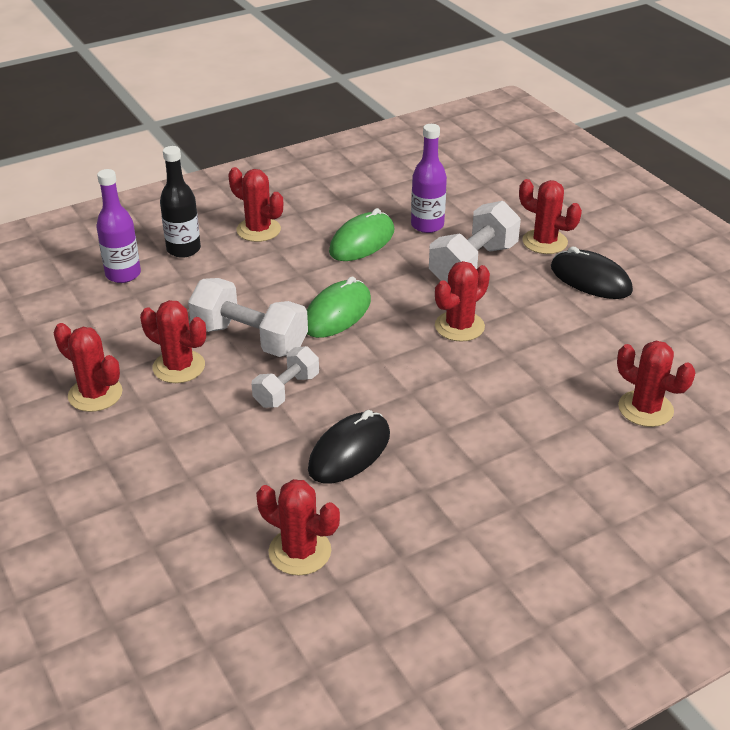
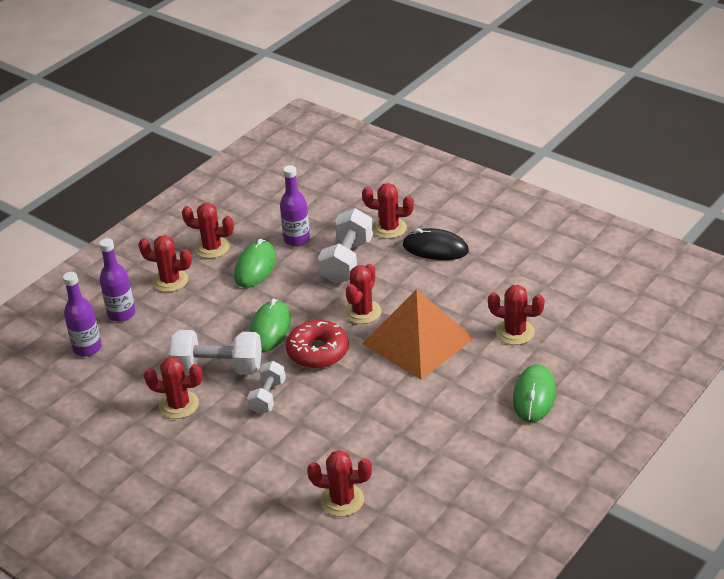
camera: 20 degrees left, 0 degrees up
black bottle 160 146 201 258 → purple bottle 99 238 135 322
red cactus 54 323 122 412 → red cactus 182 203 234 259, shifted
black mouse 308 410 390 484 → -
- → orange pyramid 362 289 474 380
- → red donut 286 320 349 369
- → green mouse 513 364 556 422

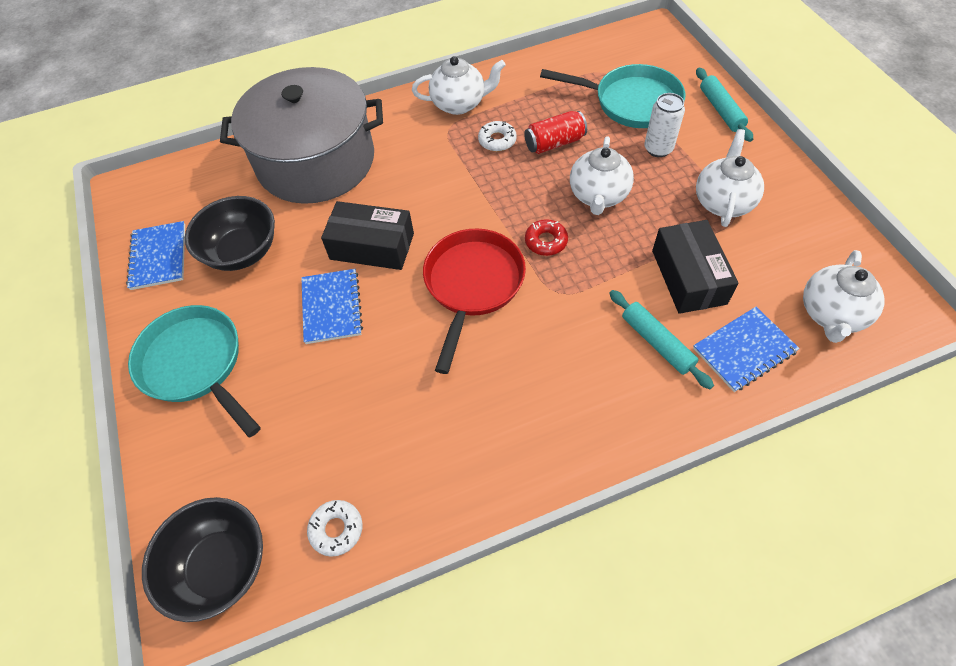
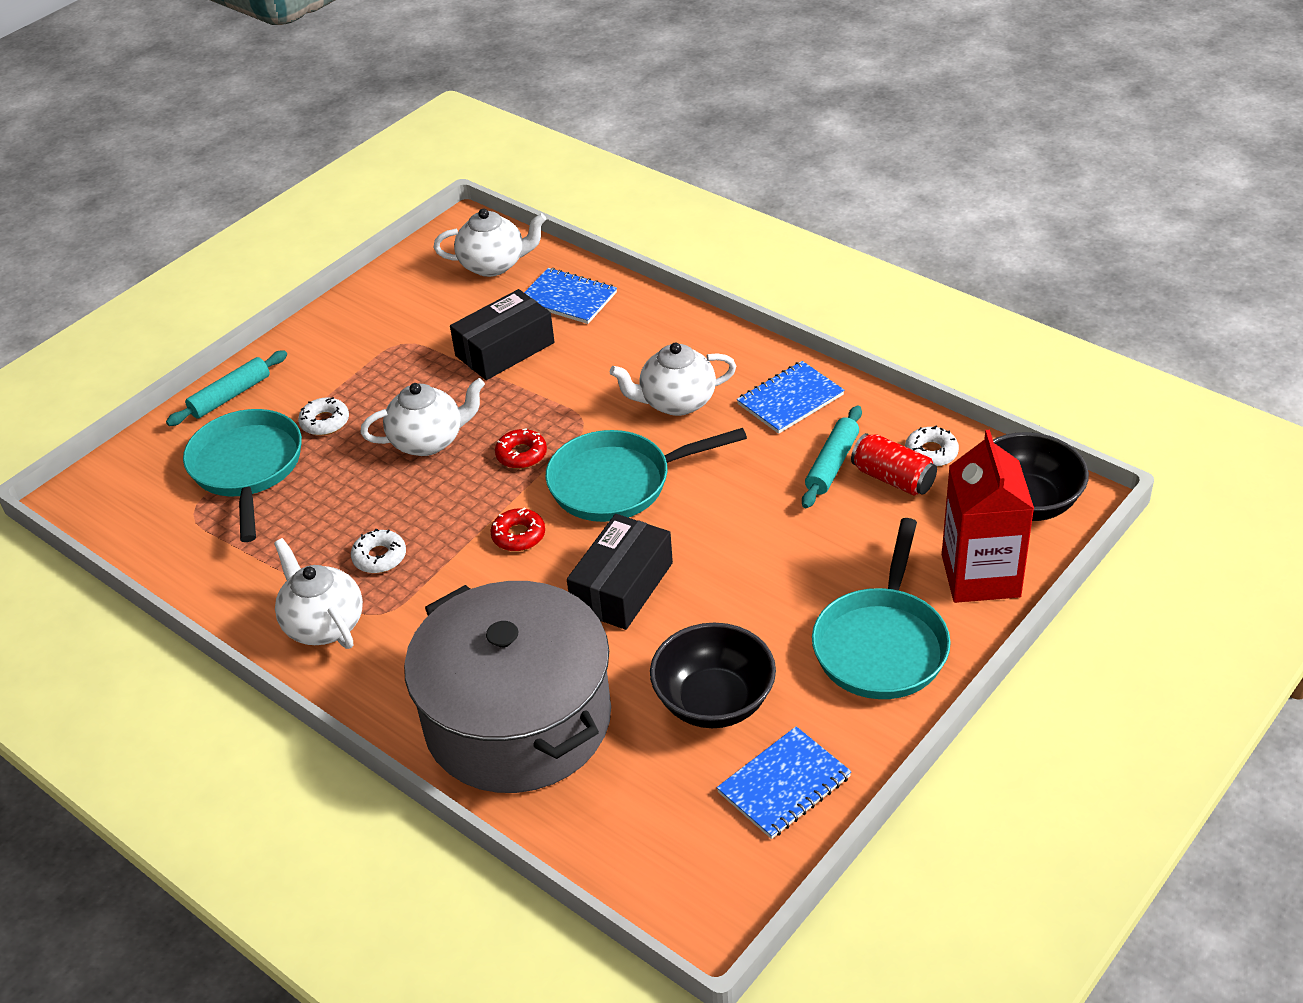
camera: 120 degrees left, 15 degrees down
white can 644 93 685 157 → white donut 298 397 349 435
red can 524 111 587 154 → red can 851 433 937 496, shifted
white teapot 696 129 764 227 → white teapot 610 342 736 416, shifted
black box 321 201 414 270 → black box 567 514 673 630, 45 degrees clockwise
red pan 423 229 526 374 → turquoise pan 545 428 747 522
blue notebook 301 269 363 344 → blue notebook 737 361 845 434, shifted
turquoise rolling pin 609 290 714 389 → turquoise rolling pin 802 405 862 508, shifted
- → red carton 942 430 1034 603
- → red donut 490 507 545 551

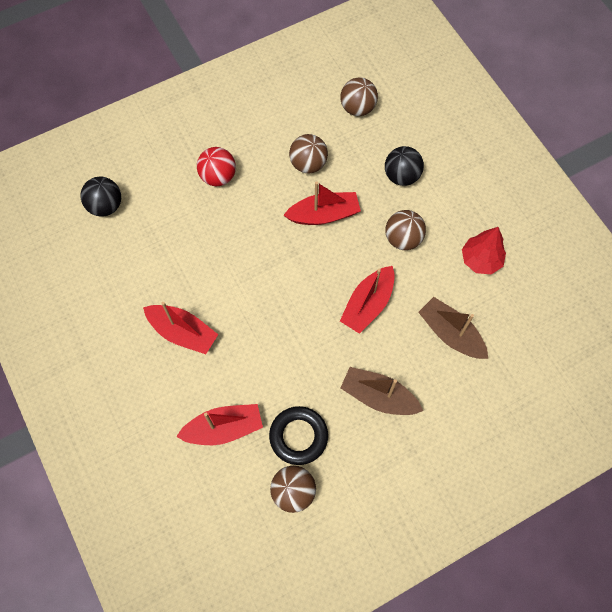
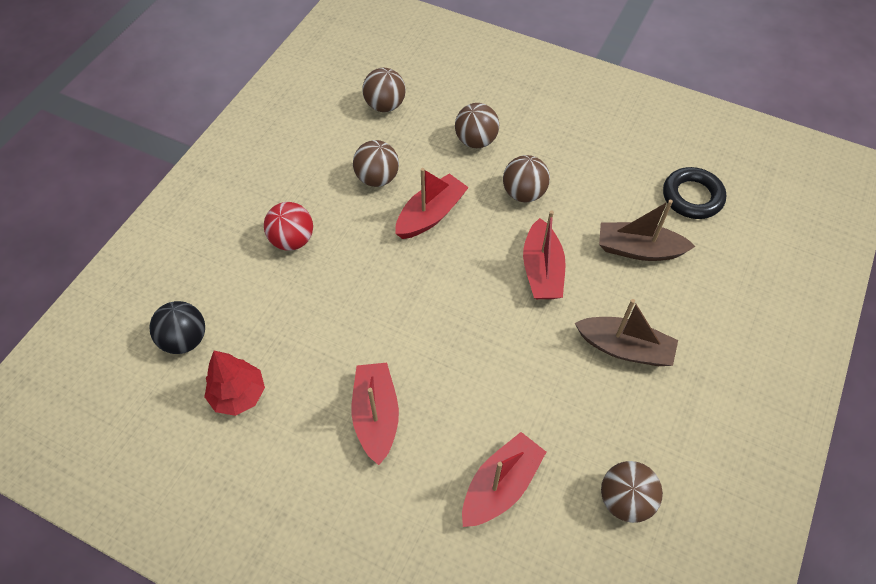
camera: 35 degrees left, 10 degrees down
black ball 385 146 424 186 → brown ball 455 103 499 148
red tree 462 227 506 275 → red tree 204 351 265 416, shifted
red boat 143 302 218 354 → red boat 352 363 399 465, 90 degrees counterclockwise
brown boat 341 367 423 415 → brown boat 575 299 678 366, 150 degrees counterclockwise
black ring 269 406 328 465 → black ring 663 167 726 219, shifted

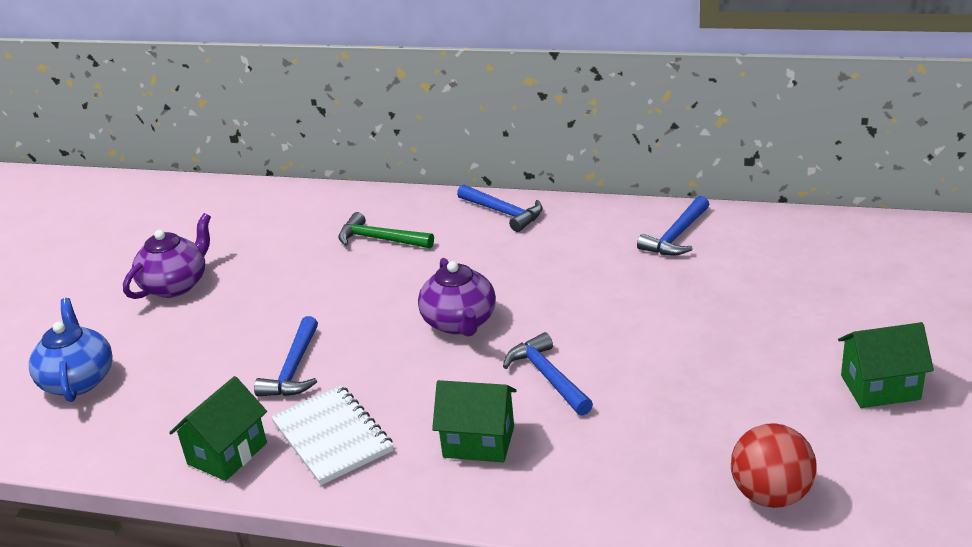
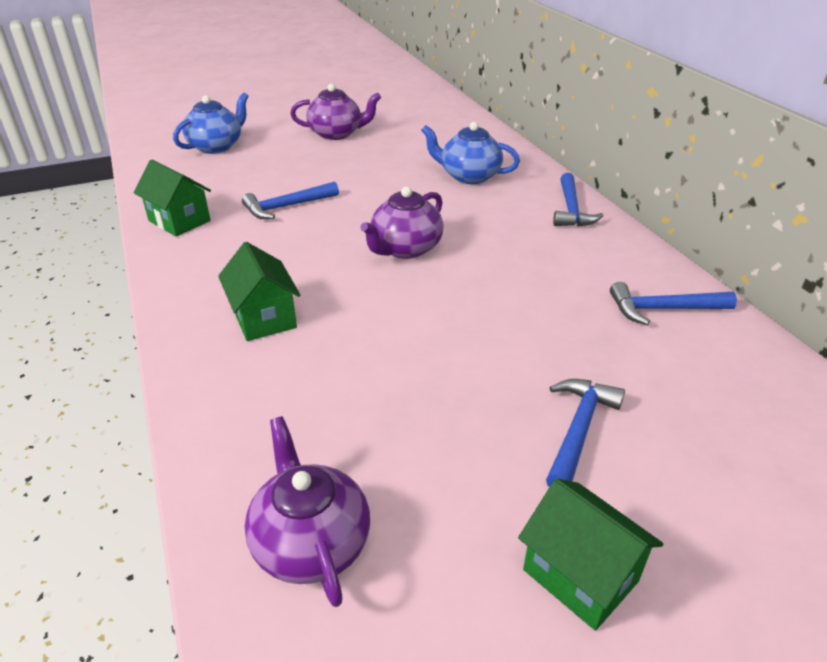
camera: 50 degrees right, 5 degrees up
green hammer 338 212 434 249 → blue teapot 421 122 520 184
blue hammer 503 332 593 416 → blue hammer 546 379 625 487, shifted
green house 169 376 267 481 → green house 134 160 211 236, 45 degrees clockwise
white notebook 271 385 394 485 → -
red ball 731 423 816 508 → purple teapot 245 416 370 607

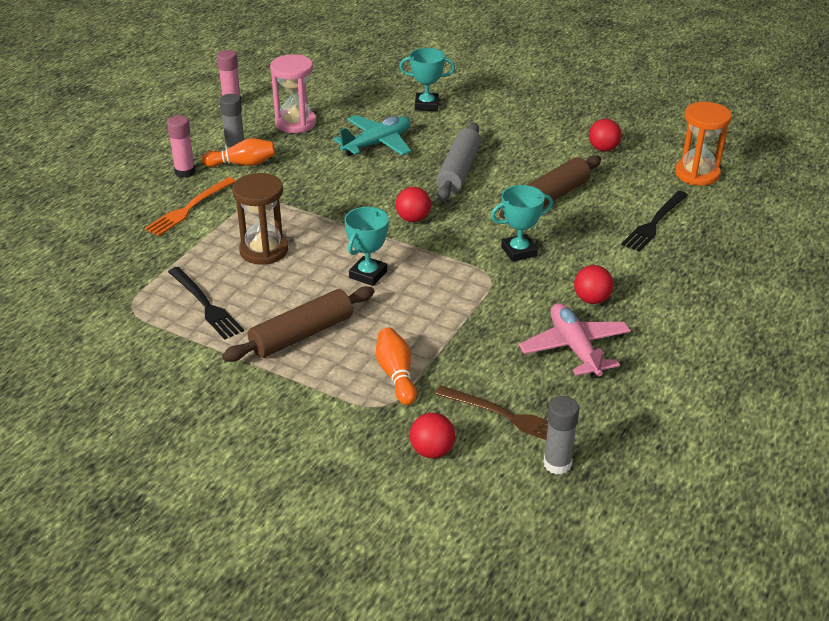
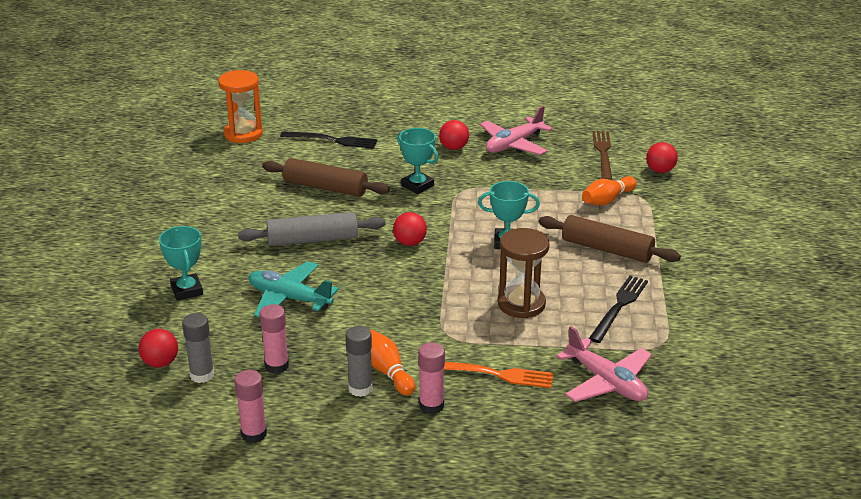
camera: 115 degrees left, 5 degrees down
pink hourglass 270 54 316 133 → pink glue stick 260 304 289 374
red ball 589 119 622 151 → red ball 139 329 178 367, shifted
grey glue stick 543 396 579 475 → grey glue stick 182 313 214 383, shifted
- → pink plane 556 326 652 402

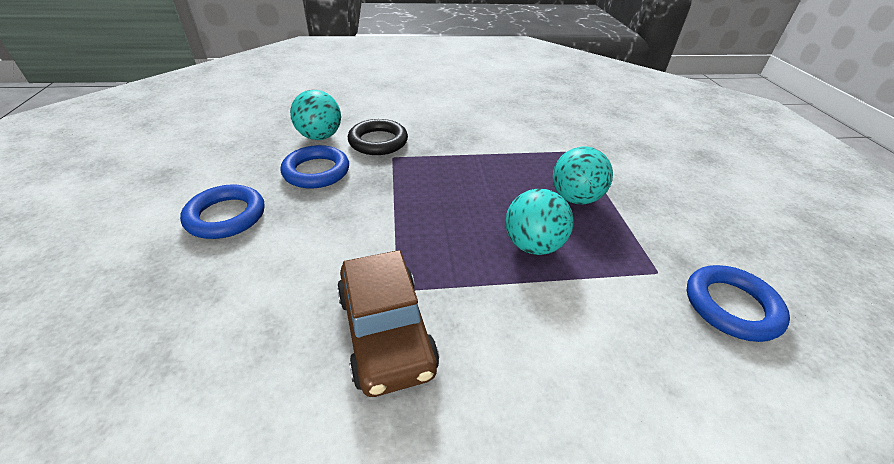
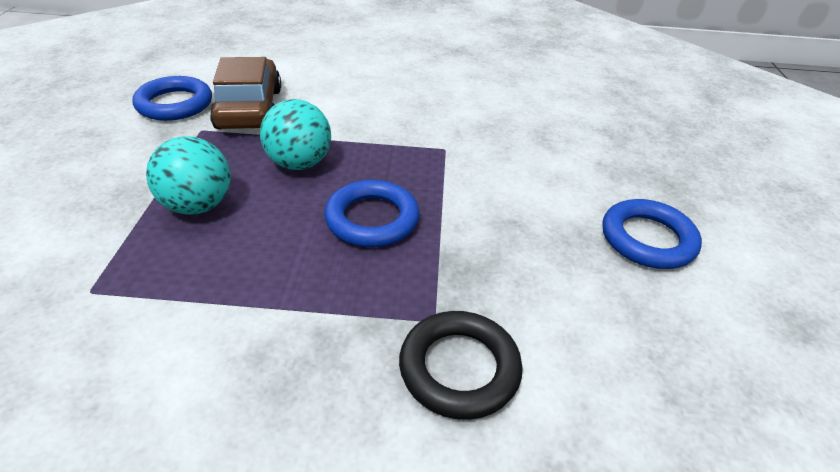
camera: 170 degrees left, 0 degrees up
turquoise ball 290 90 341 140 → -
blue ring 280 145 349 189 → blue ring 324 180 420 247, shifted
brown car 337 250 439 397 → brown car 210 57 281 129, shifted

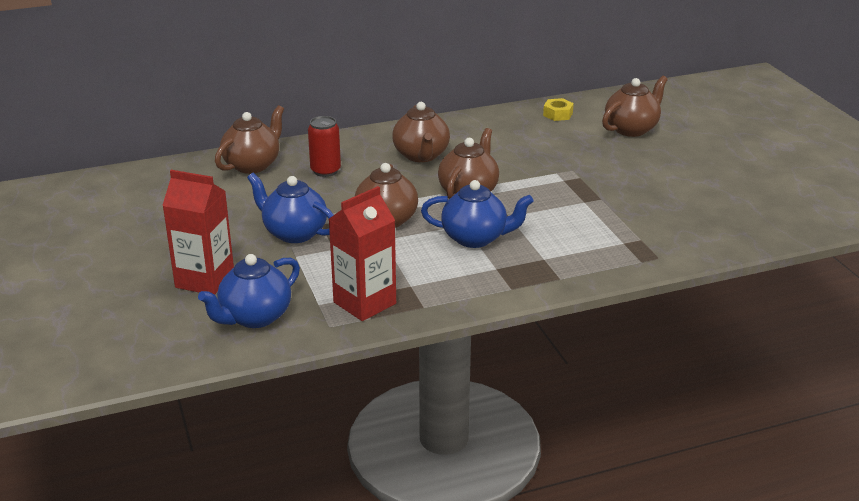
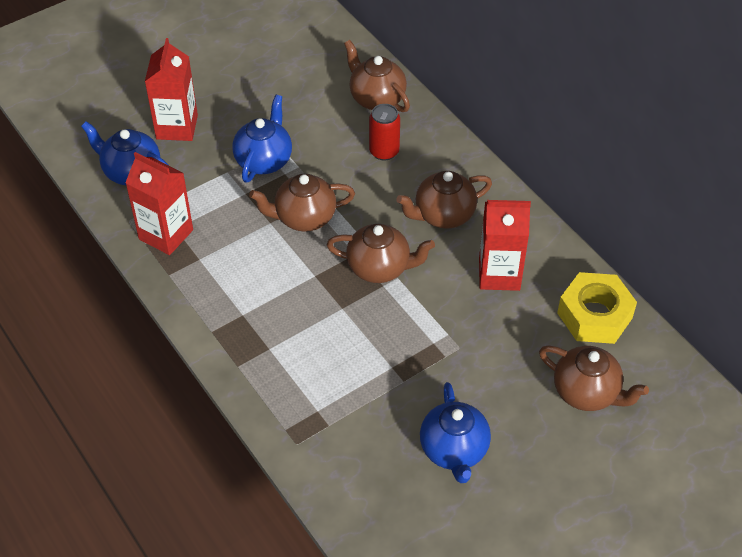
camera: 75 degrees right, 20 degrees up
yellow nut 543 98 574 121 → yellow nut 557 272 637 344, x2.01
brown teapot 215 105 284 174 → brown teapot 344 40 410 112, 150 degrees counterclockwise
blue teapot 421 180 534 248 → blue teapot 420 382 491 483, shifted
- → red carton 479 200 531 291

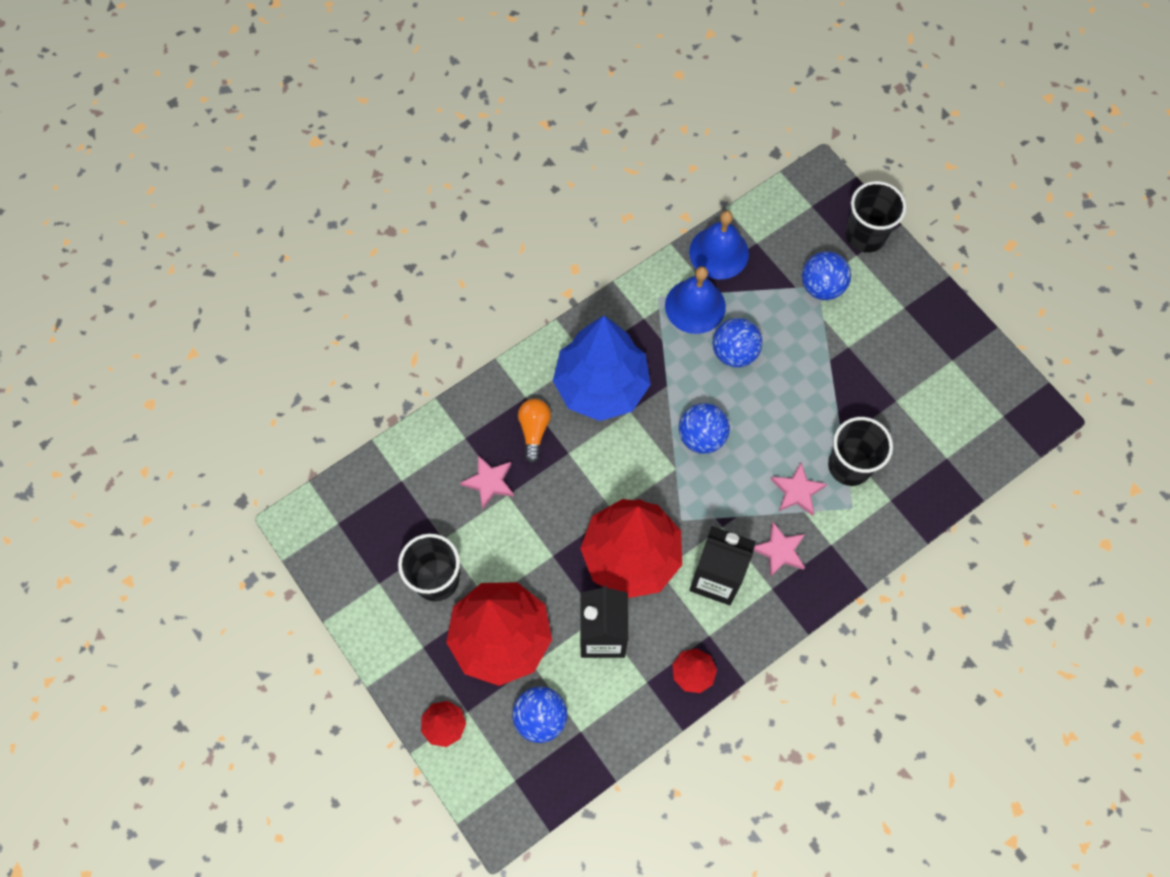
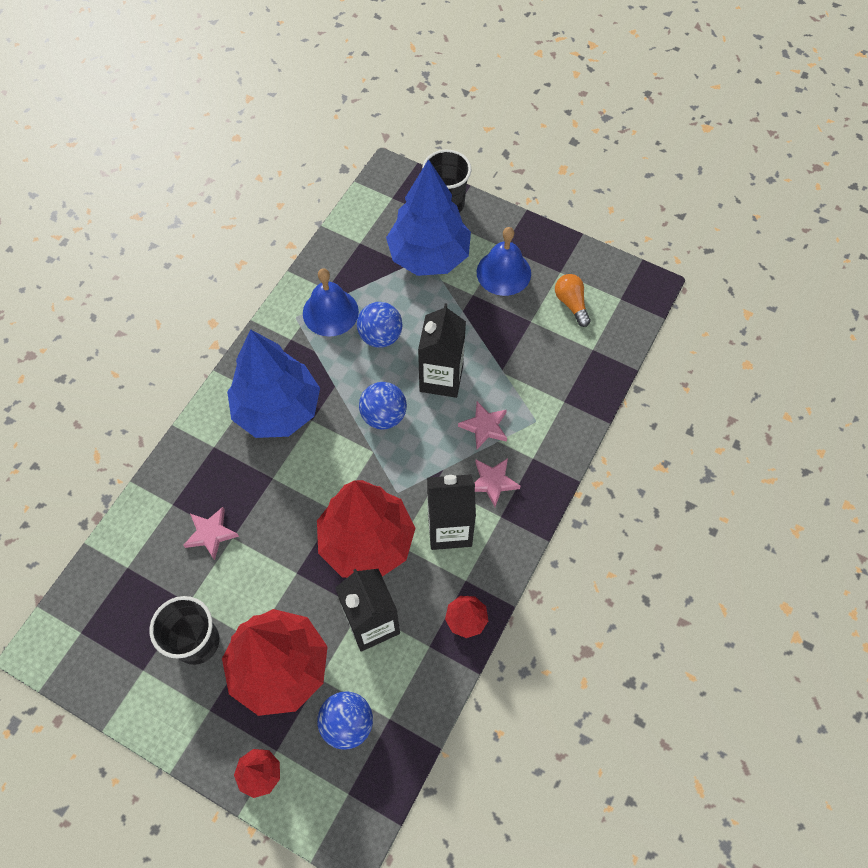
camera: 25 degrees left, 5 degrees down
blue bell 689 211 749 279 → blue bell 477 227 531 296, shifted
blue ball 802 251 851 300 → blue tree 386 159 471 276
orange light bulb 518 399 551 463 → orange light bulb 555 274 591 327, shifted
black cup 828 417 893 486 → -
- → black carton 418 303 466 398

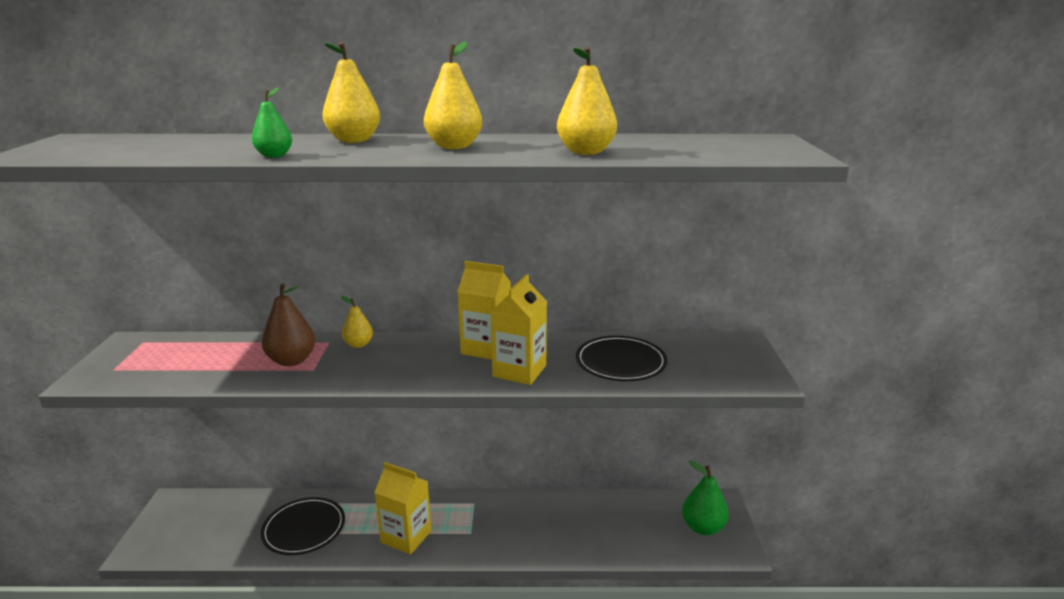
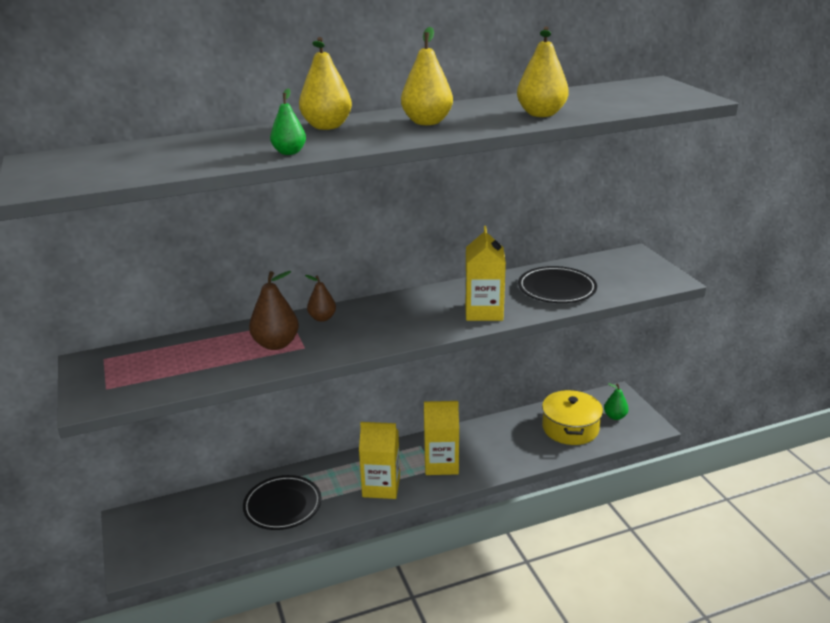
camera: 20 degrees left, 5 degrees up
yellow carton 457 261 511 360 → yellow carton 424 401 459 475, shifted
yellow pear 341 296 373 348 → brown pear 305 275 336 322
green pear 682 461 729 535 → green pear 604 383 629 420, x0.62
- → yellow pot 542 390 603 445

